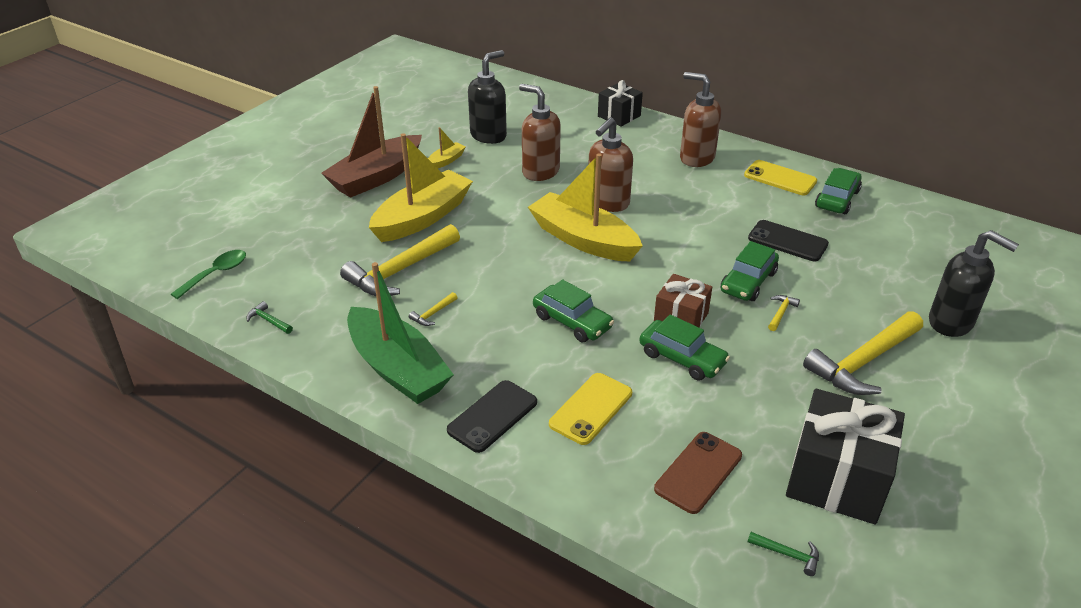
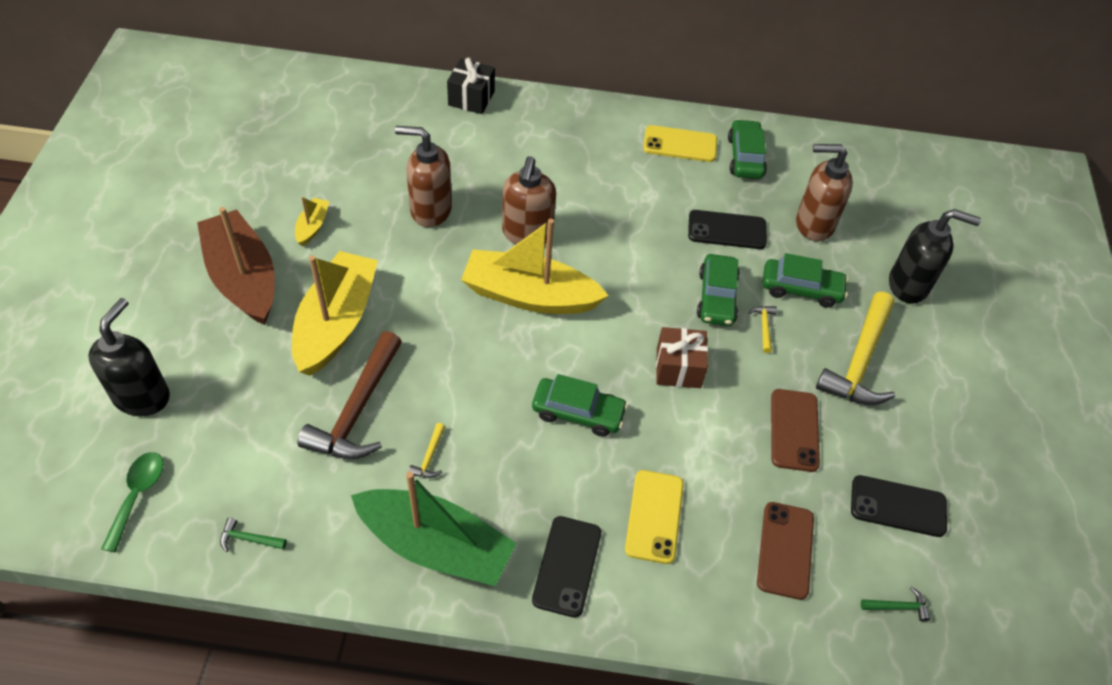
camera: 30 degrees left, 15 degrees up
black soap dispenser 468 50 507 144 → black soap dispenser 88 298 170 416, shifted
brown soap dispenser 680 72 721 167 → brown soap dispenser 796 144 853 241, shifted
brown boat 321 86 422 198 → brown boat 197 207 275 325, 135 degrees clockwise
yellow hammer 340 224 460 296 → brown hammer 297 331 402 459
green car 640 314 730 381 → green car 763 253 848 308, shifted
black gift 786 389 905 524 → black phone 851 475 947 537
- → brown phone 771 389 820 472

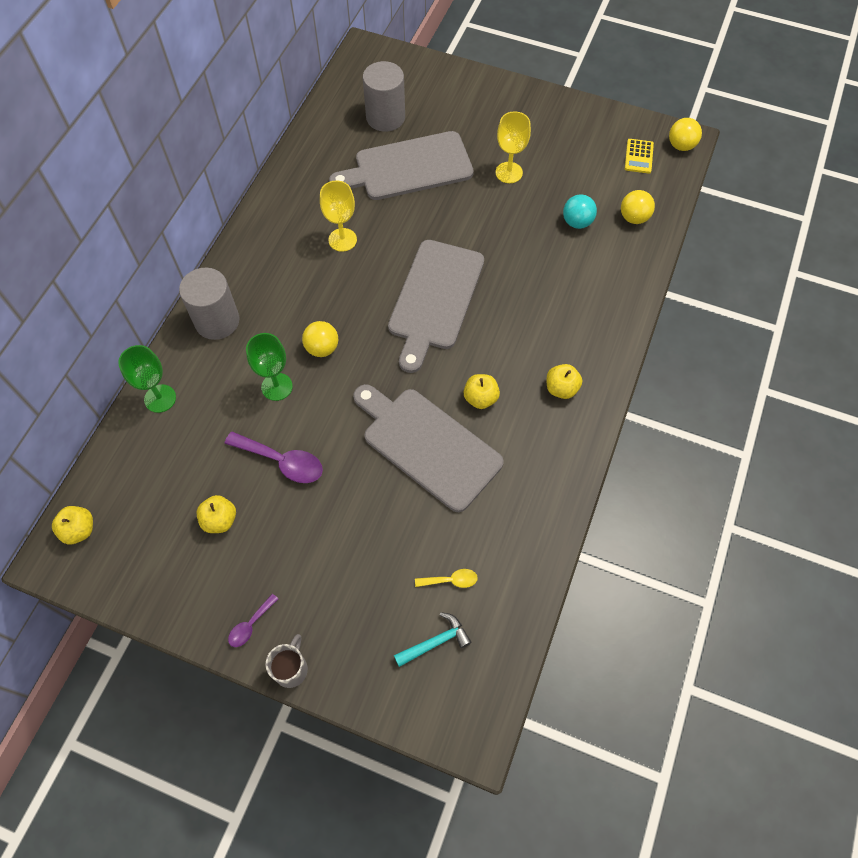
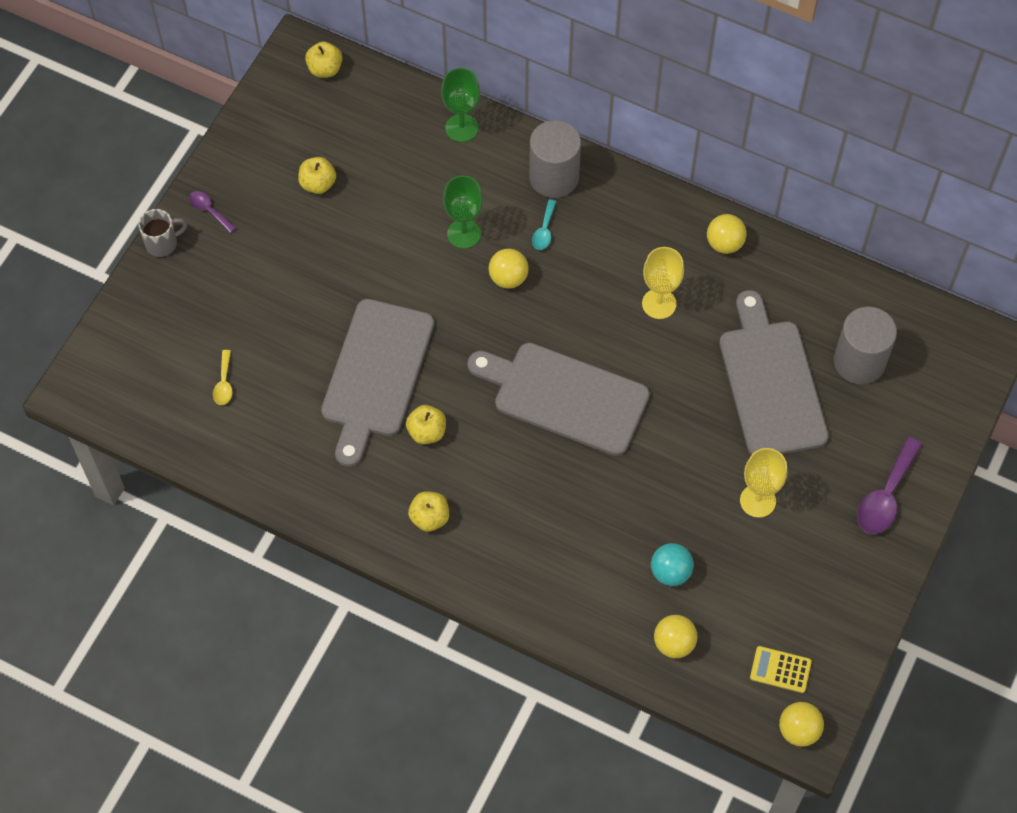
camera: 95 degrees right, 0 degrees up
grey cutting board 353 384 504 512 → grey cutting board 321 299 434 467, 150 degrees clockwise
purple spoon 225 432 323 483 → purple spoon 857 437 922 534, shifted
turquoise hammer 394 612 472 667 → -
grey mug 266 634 308 688 → grey mug 138 209 187 257, 45 degrees counterclockwise
- → turquoise spoon 532 199 557 250
- → yellow ball 707 214 747 254

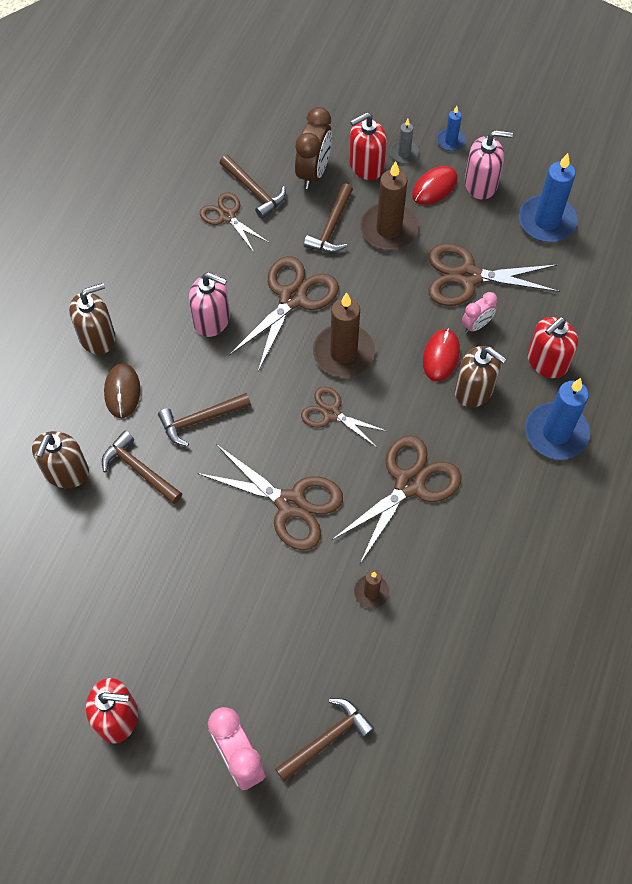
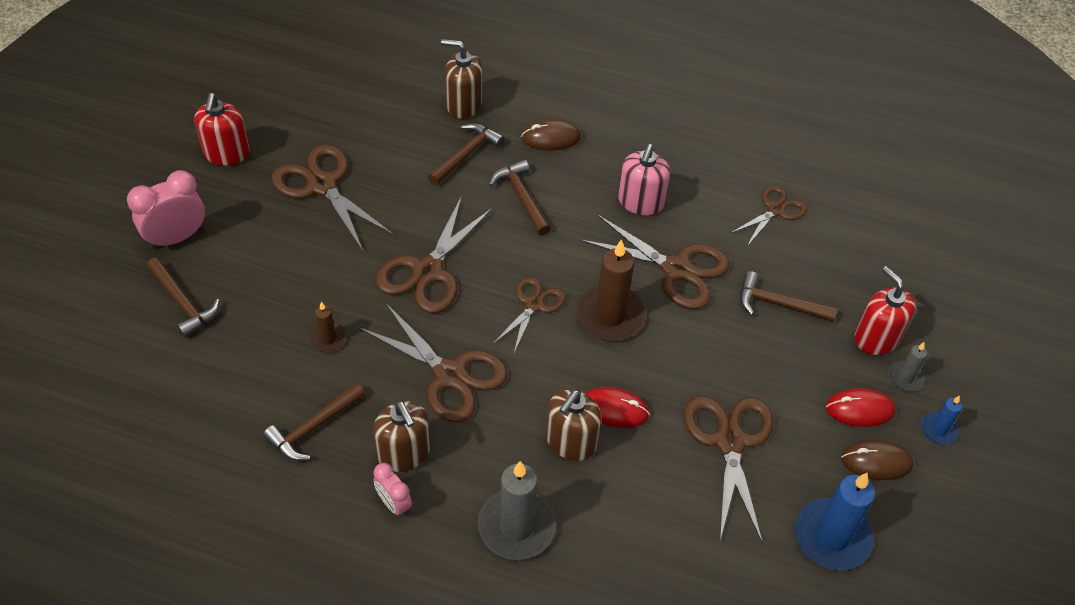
camera: 85 degrees right, 10 degrees down
brown clock 295 107 332 189 → -
pink soap dispenser 465 130 513 200 → brown mouse 841 440 914 480
brown hammer 220 155 286 219 → brown hammer 263 383 365 461, shifted
brown candle 360 161 419 250 → -
red mouse 412 166 458 205 → red mouse 826 388 896 427, 45 degrees counterclockwise
brown soap dispenser 69 283 116 355 → brown soap dispenser 373 401 430 472, shifted
pink clock 462 292 498 333 → pink clock 373 463 412 517, shifted
red soap dispenser 527 317 578 378 → -
blue candle 525 378 590 460 → grey candle 478 461 556 560
- → brown scissors 271 144 393 251

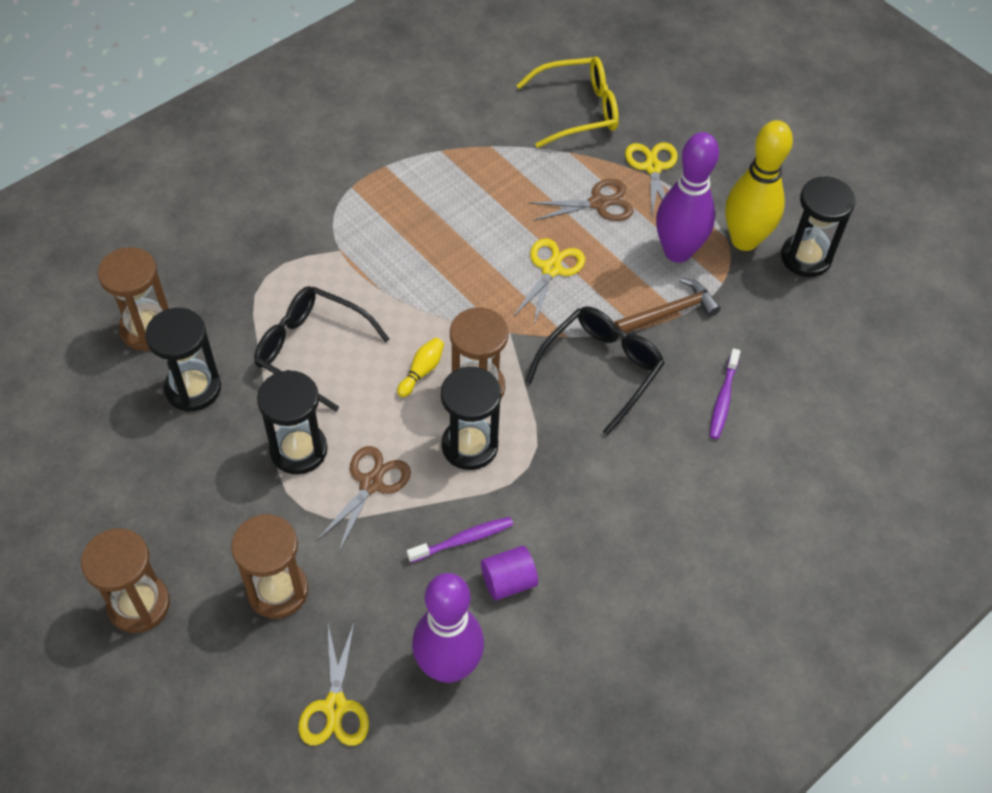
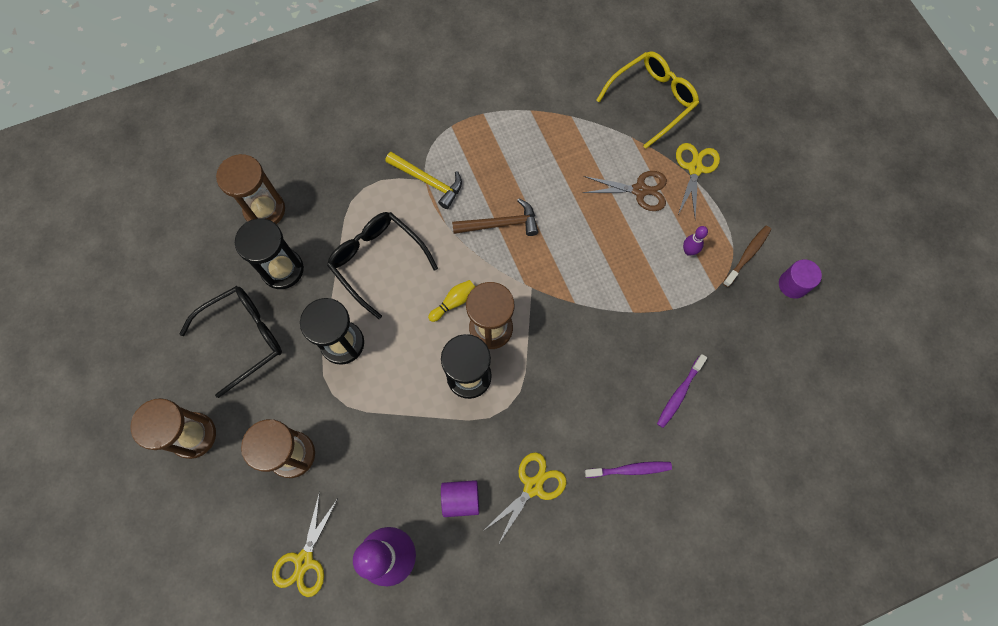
camera: 20 degrees right, 15 degrees up
yellow glasses 516 57 619 148 → yellow glasses 596 51 699 149, 45 degrees counterclockwise
yellow bowling pin 725 120 793 251 → brown toothbrush 723 225 771 287
purple bowling pin 656 132 719 263 → purple bowling pin 683 226 708 256, x0.41
black hourglass 781 176 856 277 → purple cylinder 779 260 822 299
yellow scissors 513 238 585 325 → yellow scissors 484 452 566 545, shifted
brown hammer 614 278 721 336 → brown hammer 452 199 538 236, shifted
black glasses 525 307 665 436 → black glasses 180 286 282 398, shifted
brown scissors 317 446 411 552 → -
purple toothbrush 407 517 513 563 → purple toothbrush 585 461 672 478, shifted
- → yellow hammer 385 152 462 209

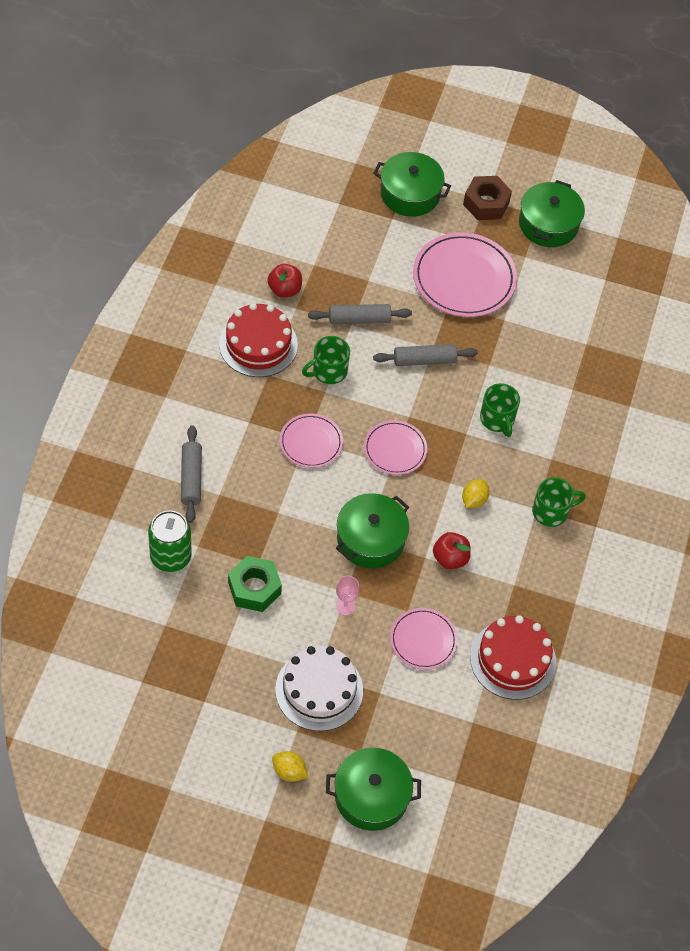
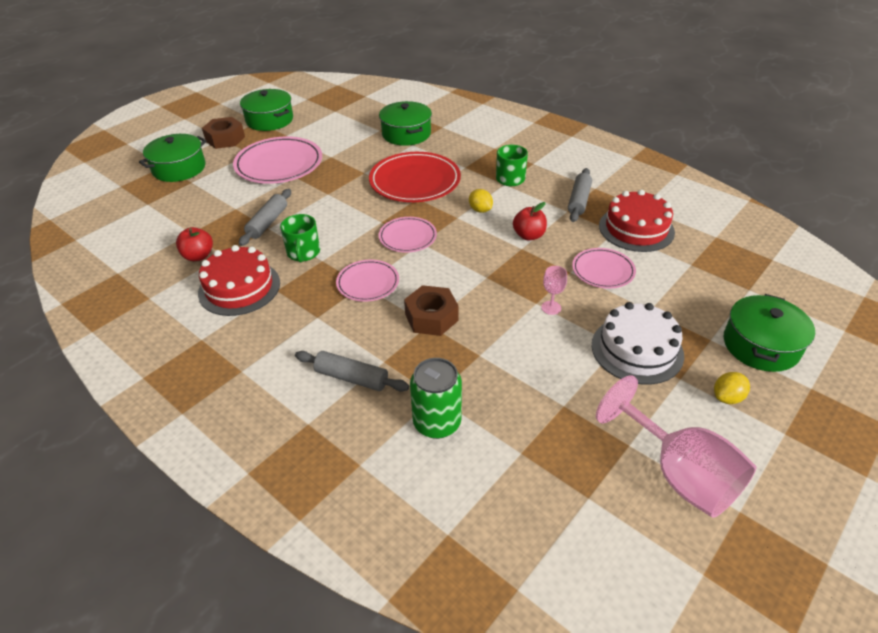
camera: 60 degrees left, 15 degrees down
grey rolling pin 373 344 478 366 → grey rolling pin 568 168 592 222, shifted
green mug 480 383 520 437 → red plate 369 152 461 202
green pot 336 493 409 569 → green pot 379 101 432 146, shifted
green nut 228 556 282 612 → -
- → brown nut 404 285 459 336
- → pink goblet 596 375 757 518

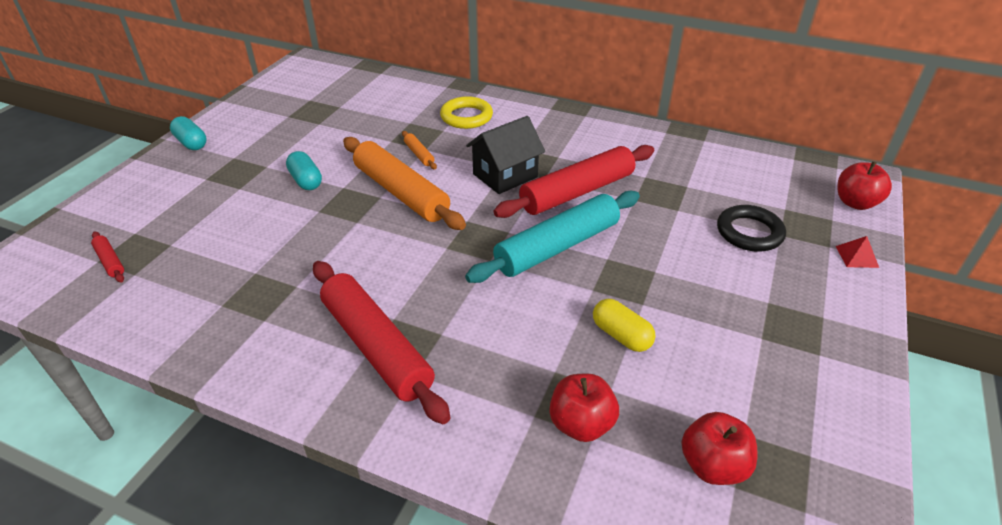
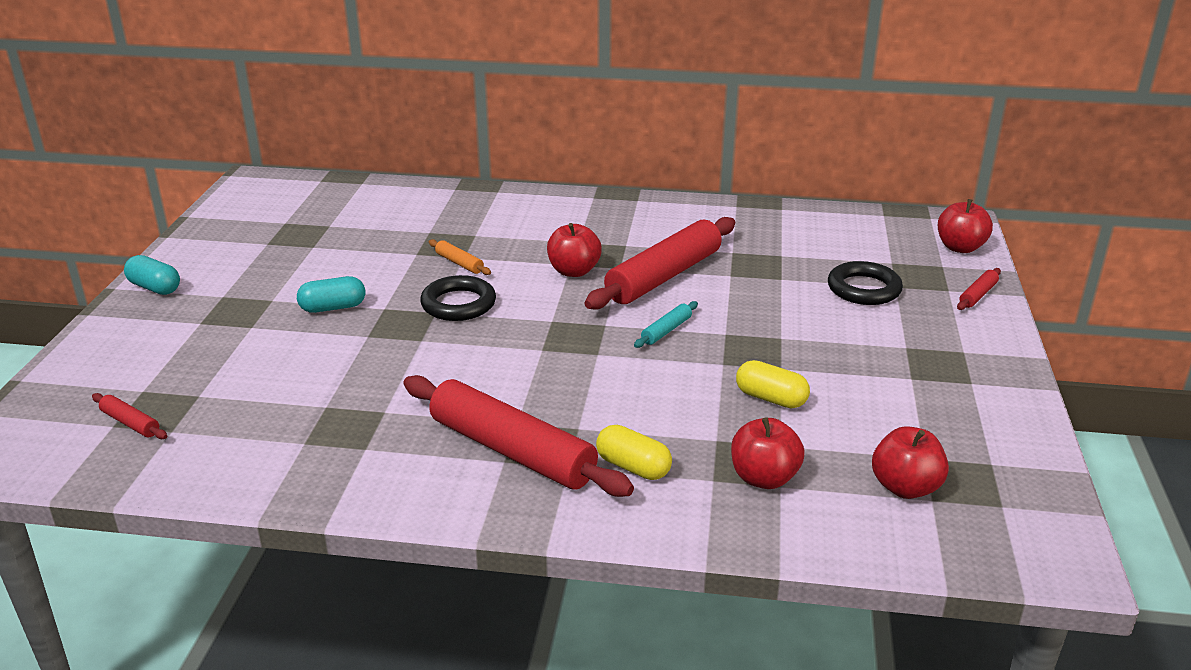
camera: 15 degrees left, 10 degrees down
yellow ring 440 96 493 129 → -
black house 466 116 545 194 → red apple 547 223 602 277
orange rolling pin 343 137 466 230 → black ring 420 275 496 321
turquoise capsule 286 151 322 190 → turquoise capsule 297 276 365 313, 60 degrees counterclockwise
turquoise rolling pin 465 191 640 283 → turquoise rolling pin 634 301 698 348, x0.42
red pyramid 836 236 879 268 → red rolling pin 957 268 1001 310
- → yellow capsule 596 425 672 480

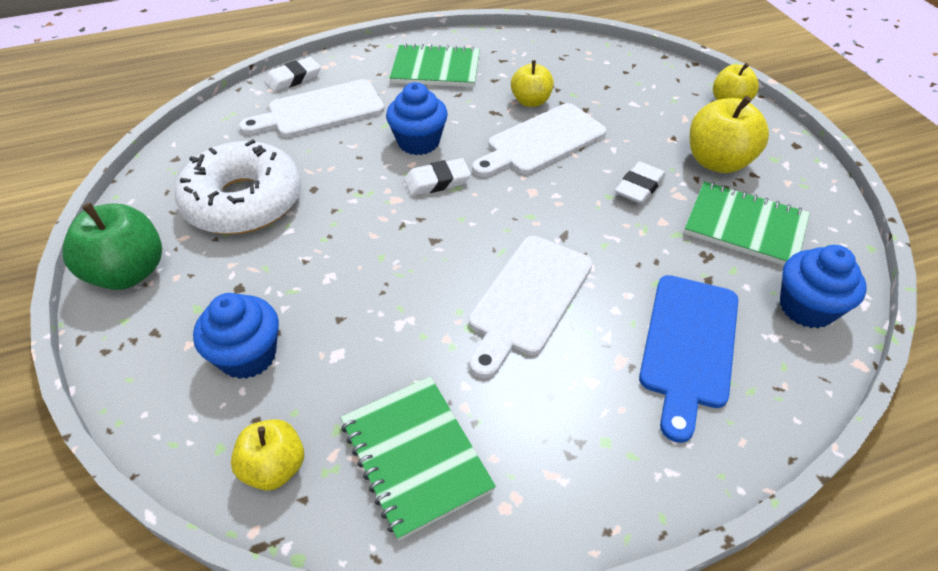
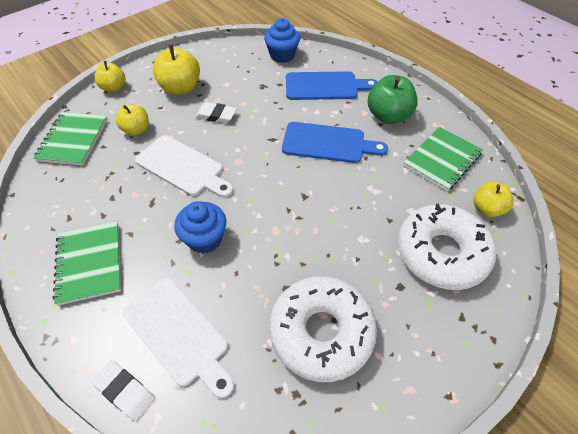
camera: 110 degrees left, 5 degrees up
yellow apple 511 60 554 107 → yellow apple 116 104 149 136, shifted
white eraser 404 158 471 196 → -
green notebook 684 181 810 266 → green notebook 34 112 108 165, shifted
green apple 62 203 162 290 → green apple 367 75 418 124, shifted
white cutting board 469 236 593 378 → blue cutting board 282 122 388 163
blue cupcake 193 293 279 379 → white donut 398 203 496 290

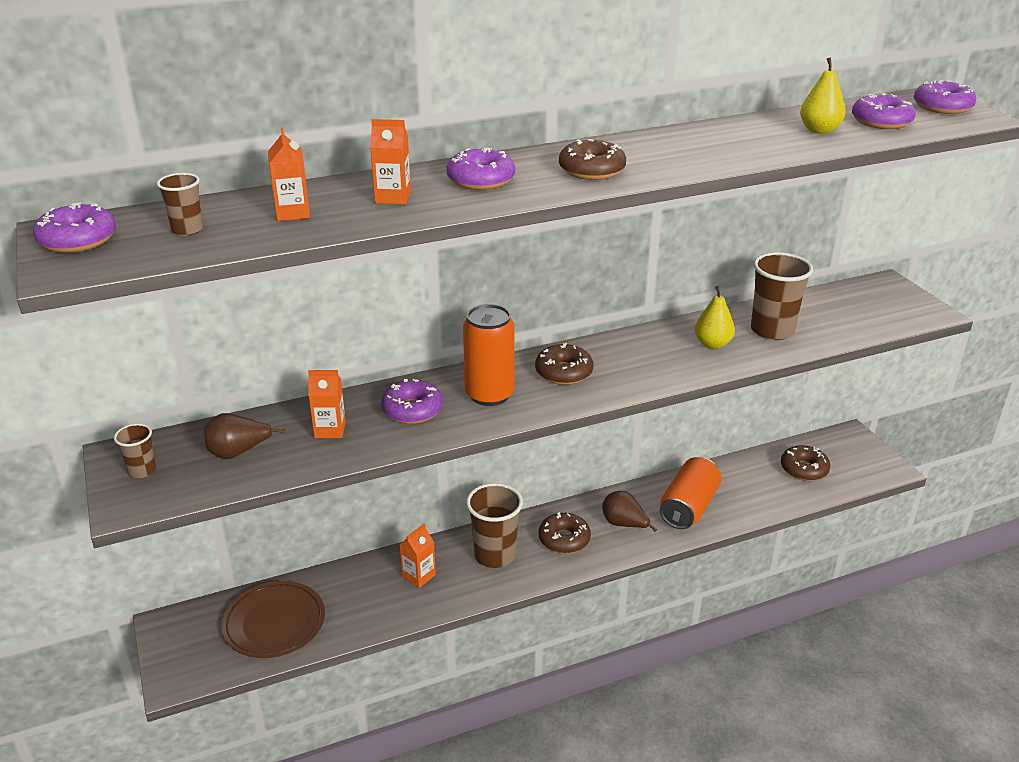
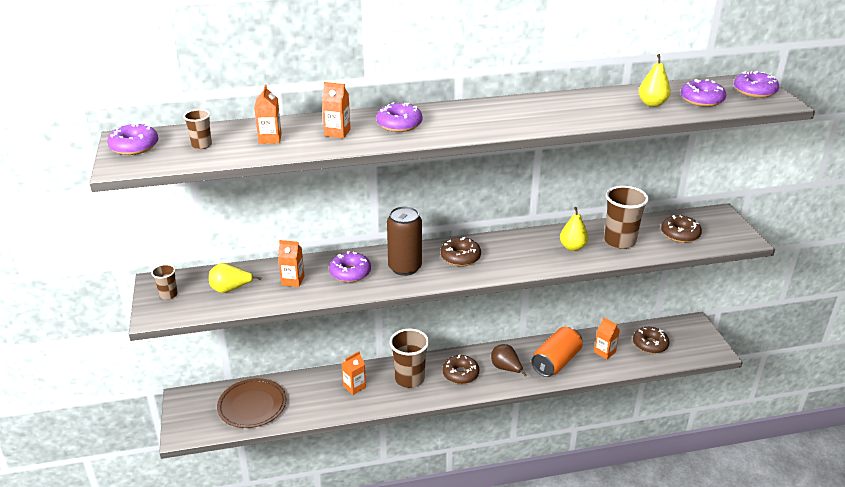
camera: 10 degrees right, 0 degrees up
brown donut 559 139 626 180 → brown donut 661 215 702 243, shifted
orange can 463 304 515 406 → brown can 387 206 422 276
brown pear 204 413 285 459 → yellow pear 209 263 261 293
- → orange carton 594 317 620 359

